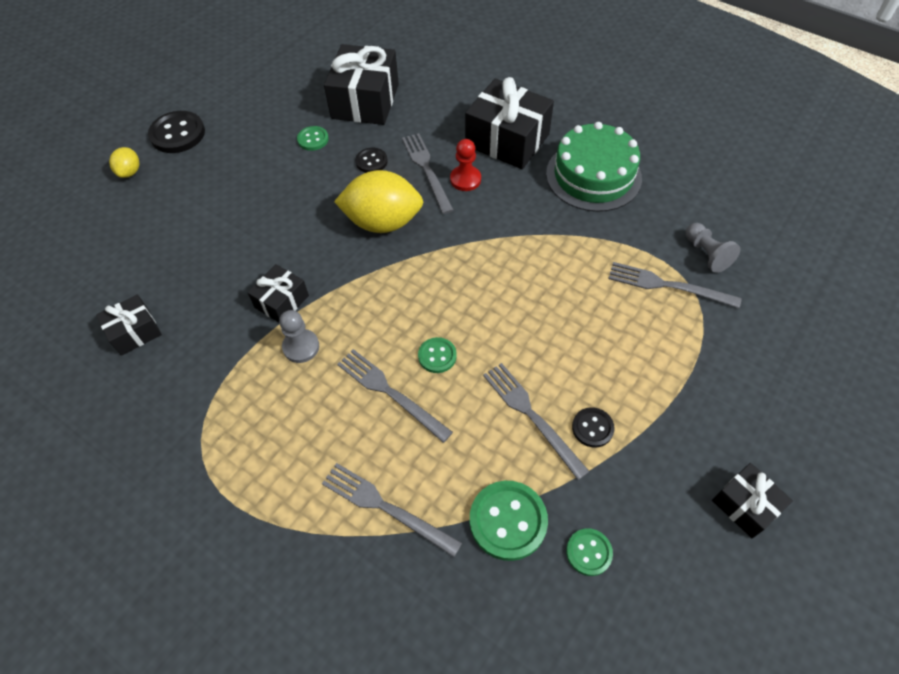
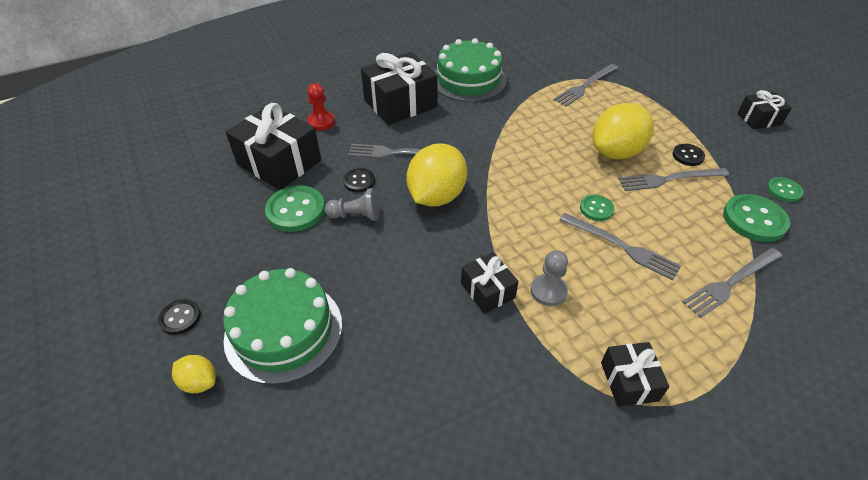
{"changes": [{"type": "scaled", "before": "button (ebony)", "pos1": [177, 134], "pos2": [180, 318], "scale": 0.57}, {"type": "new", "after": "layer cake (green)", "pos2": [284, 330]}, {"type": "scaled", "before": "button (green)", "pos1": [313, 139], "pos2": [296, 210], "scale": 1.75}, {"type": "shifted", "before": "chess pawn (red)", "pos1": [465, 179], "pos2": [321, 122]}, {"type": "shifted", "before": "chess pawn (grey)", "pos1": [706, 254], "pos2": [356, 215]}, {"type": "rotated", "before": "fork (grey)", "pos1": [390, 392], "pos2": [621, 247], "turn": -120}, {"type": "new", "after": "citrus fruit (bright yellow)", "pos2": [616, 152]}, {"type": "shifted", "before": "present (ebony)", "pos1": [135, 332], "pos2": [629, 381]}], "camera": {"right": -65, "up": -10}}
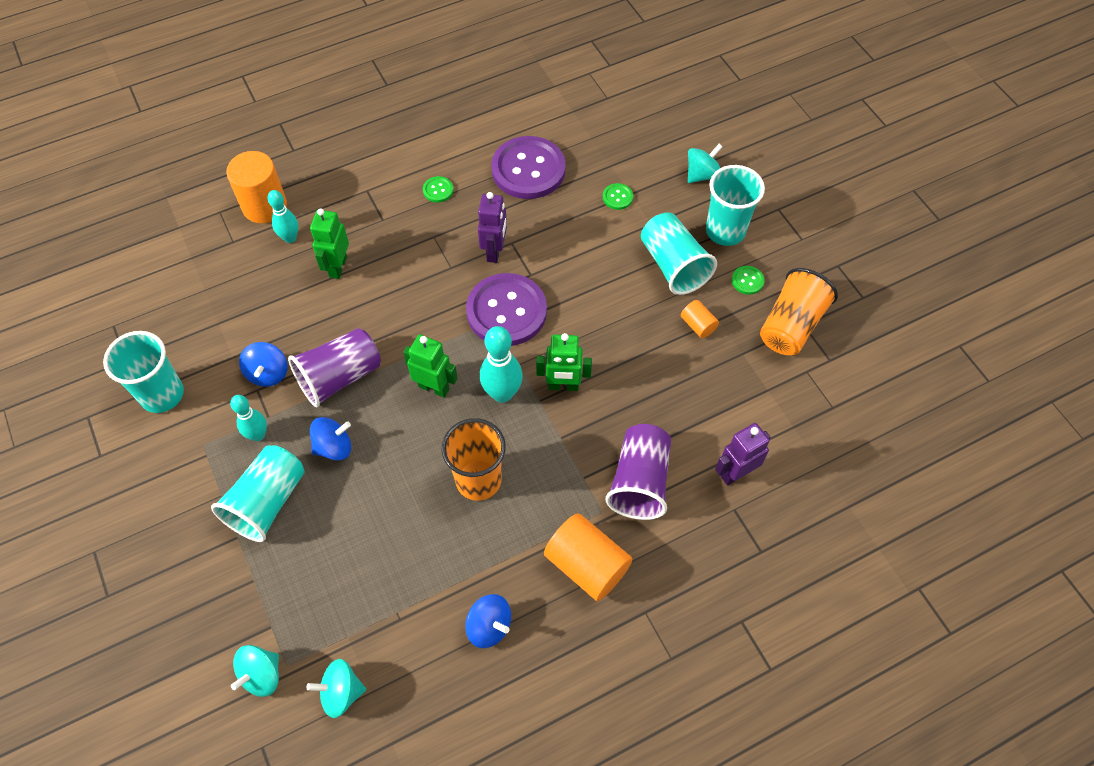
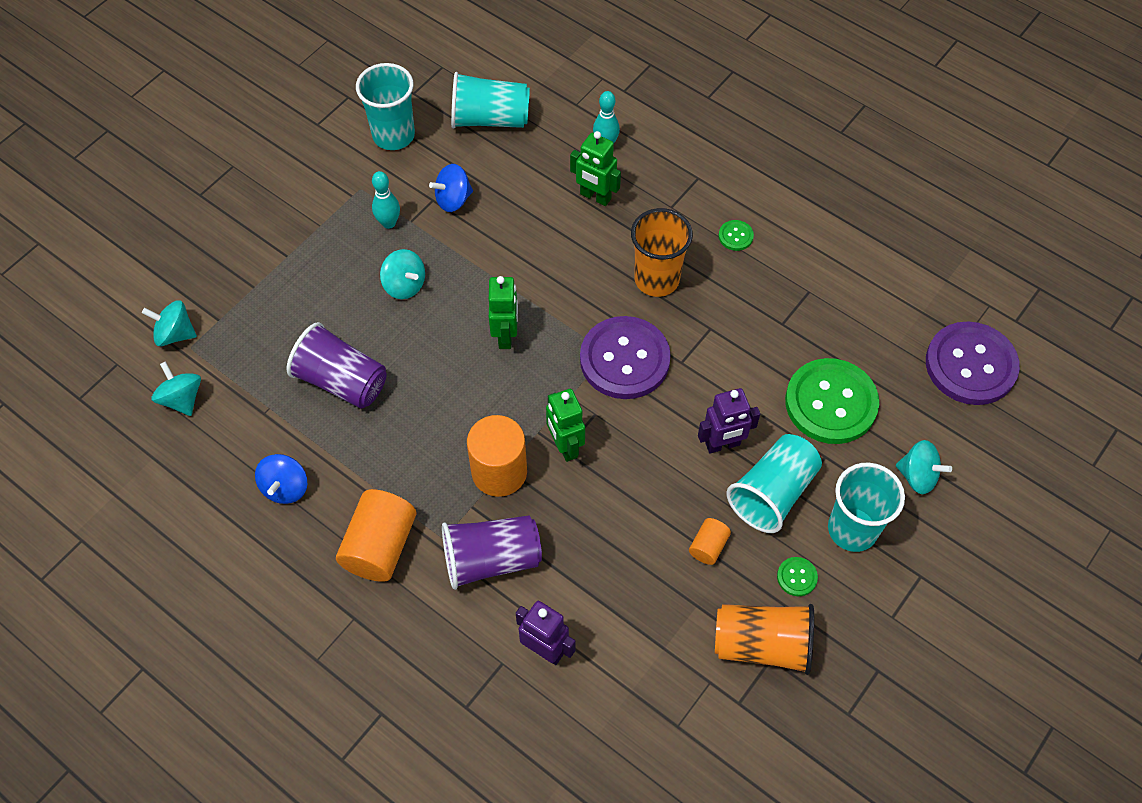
{"changes": [{"type": "shifted", "before": "beaker (purple)", "pos1": [340, 377], "pos2": [341, 381]}, {"type": "repainted", "before": "toy top (cobalt)", "after": "toy top (aqua)", "pos1": [334, 447], "pos2": [404, 285]}, {"type": "shifted", "before": "beaker (aqua)", "pos1": [267, 502], "pos2": [490, 119]}, {"type": "shifted", "before": "cylinder (bright orange)", "pos1": [264, 206], "pos2": [499, 472]}, {"type": "rotated", "before": "toy robot (green)", "pos1": [337, 267], "pos2": [595, 197], "turn": -135}, {"type": "shifted", "before": "beaker (bright orange)", "pos1": [478, 480], "pos2": [656, 279]}, {"type": "shifted", "before": "toy robot (purple)", "pos1": [494, 251], "pos2": [723, 444]}, {"type": "scaled", "before": "button (green)", "pos1": [617, 197], "pos2": [831, 403], "scale": 2.45}, {"type": "shifted", "before": "button (purple)", "pos1": [528, 169], "pos2": [970, 365]}, {"type": "gone", "before": "tenpin (aqua)", "pos1": [502, 393]}], "camera": {"right": 65, "up": 0}}
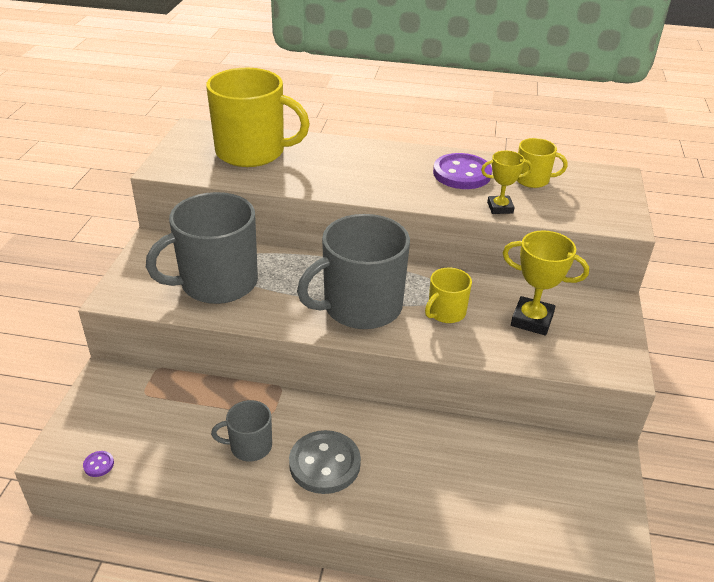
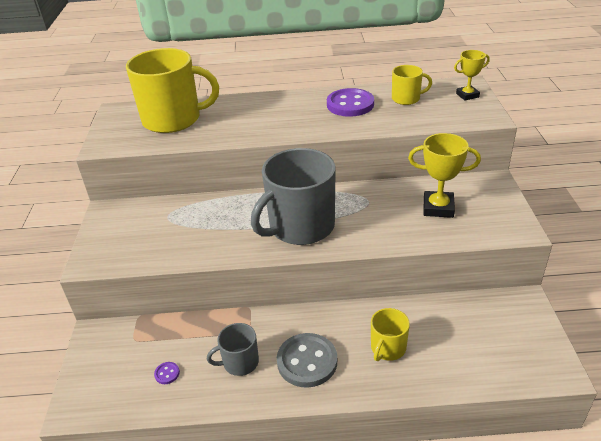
{"changes": [{"type": "shifted", "before": "button (purple)", "pos1": [98, 464], "pos2": [167, 373]}, {"type": "shifted", "before": "tea mug (bright yellow)", "pos1": [446, 312], "pos2": [388, 348]}, {"type": "shifted", "before": "prize cup (bright yellow)", "pos1": [500, 208], "pos2": [467, 95]}, {"type": "gone", "before": "tea mug (grey)", "pos1": [217, 283]}], "camera": {"right": -10, "up": 0}}
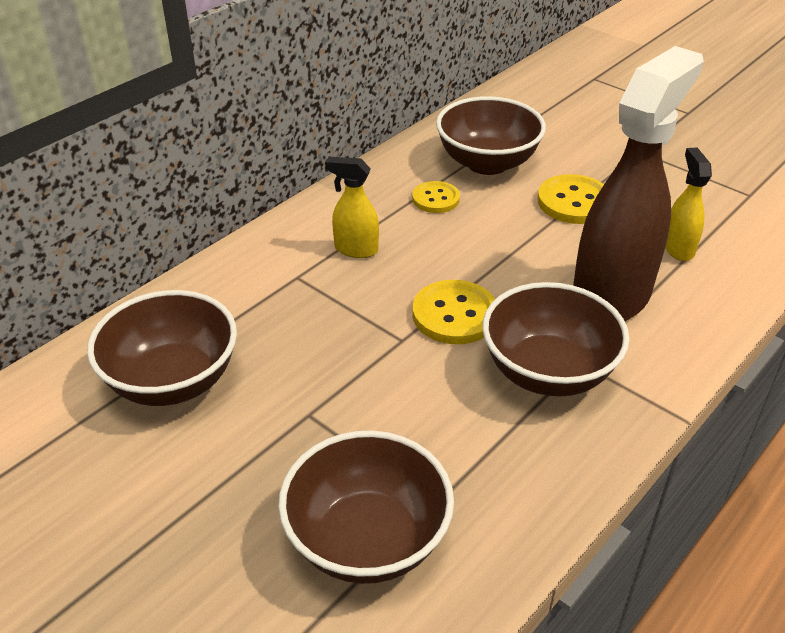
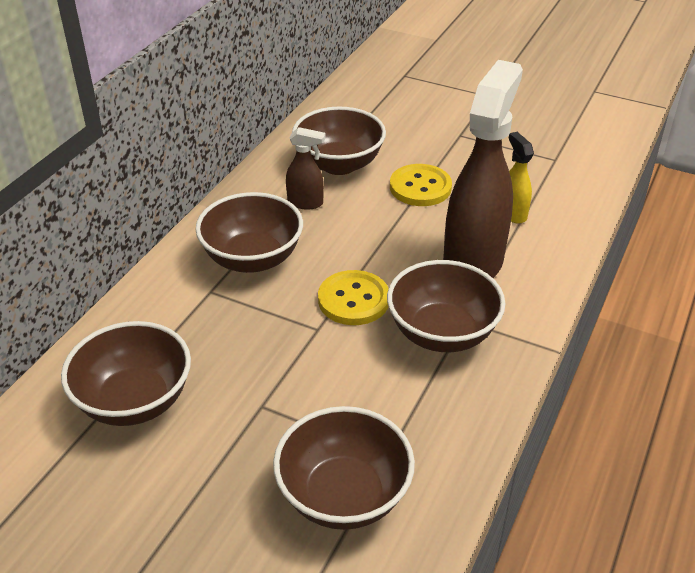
{"changes": [{"type": "swapped", "before": "spray bottle (bright yellow)", "after": "serving bowl (dark brown)", "pos1": [355, 249], "pos2": [252, 258]}, {"type": "swapped", "before": "button (bright yellow)", "after": "spray bottle (dark brown)", "pos1": [435, 199], "pos2": [306, 203]}], "camera": {"right": -15, "up": 0}}
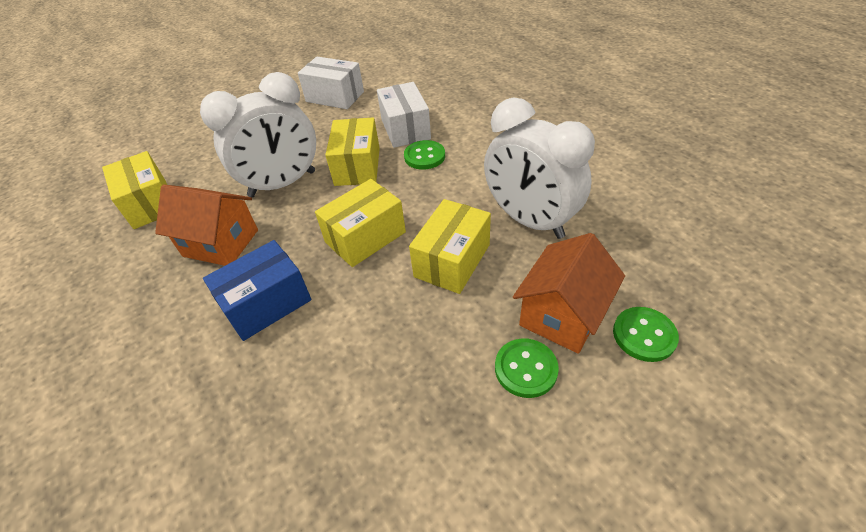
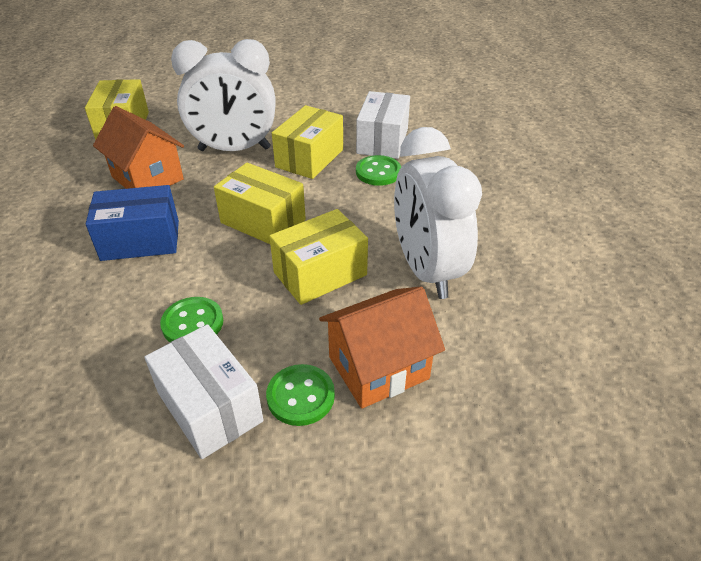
{"changes": [{"type": "shifted", "before": "package (snow-white)", "pos1": [335, 97], "pos2": [209, 407]}, {"type": "shifted", "before": "button (green)", "pos1": [644, 335], "pos2": [192, 323]}, {"type": "rotated", "before": "package (bright yellow)", "pos1": [365, 237], "pos2": [263, 221], "turn": 45}], "camera": {"right": 25, "up": -5}}
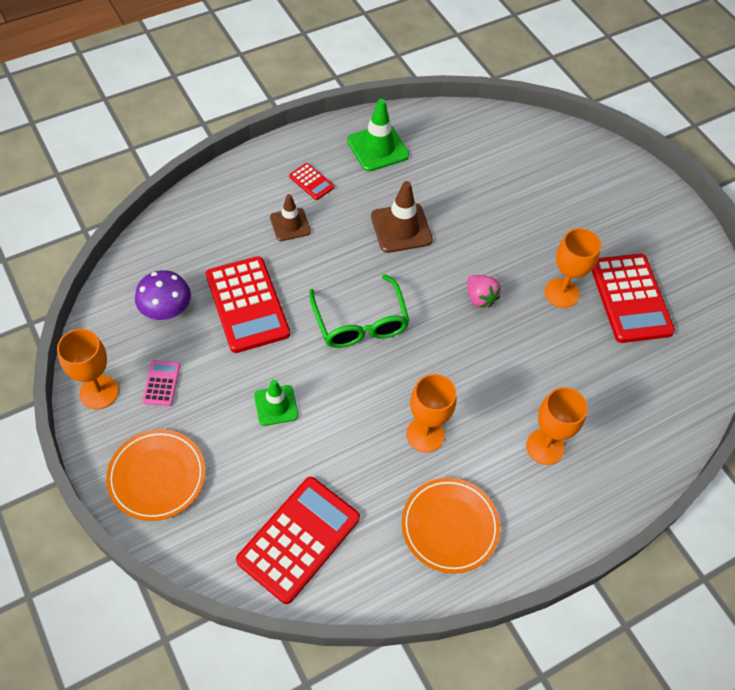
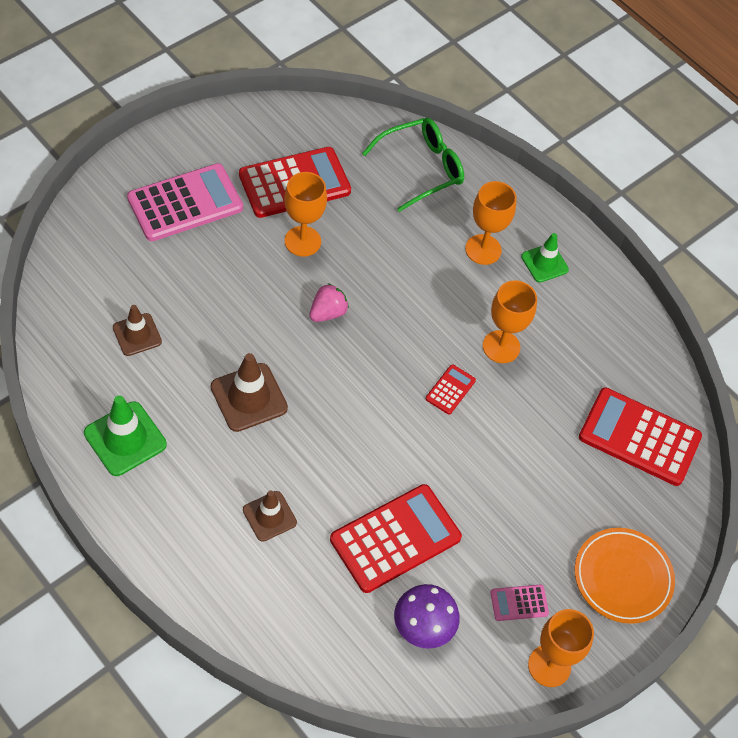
{"changes": [{"type": "new", "after": "safety cone (dark brown)", "pos2": [137, 334]}, {"type": "new", "after": "pocket calculator (pink)", "pos2": [185, 203]}, {"type": "shifted", "before": "eyeglasses (green)", "pos1": [360, 321], "pos2": [420, 169]}, {"type": "shifted", "before": "pocket calculator (red)", "pos1": [311, 182], "pos2": [450, 389]}, {"type": "shifted", "before": "safety cone (green)", "pos1": [276, 405], "pos2": [544, 263]}, {"type": "gone", "before": "flat dish (bright orange)", "pos1": [450, 527]}], "camera": {"right": -105, "up": 0}}
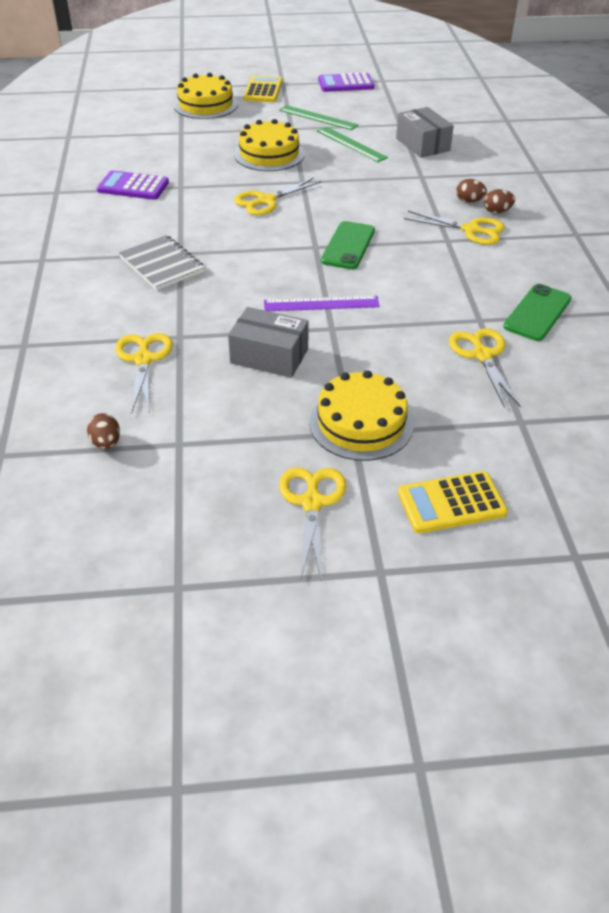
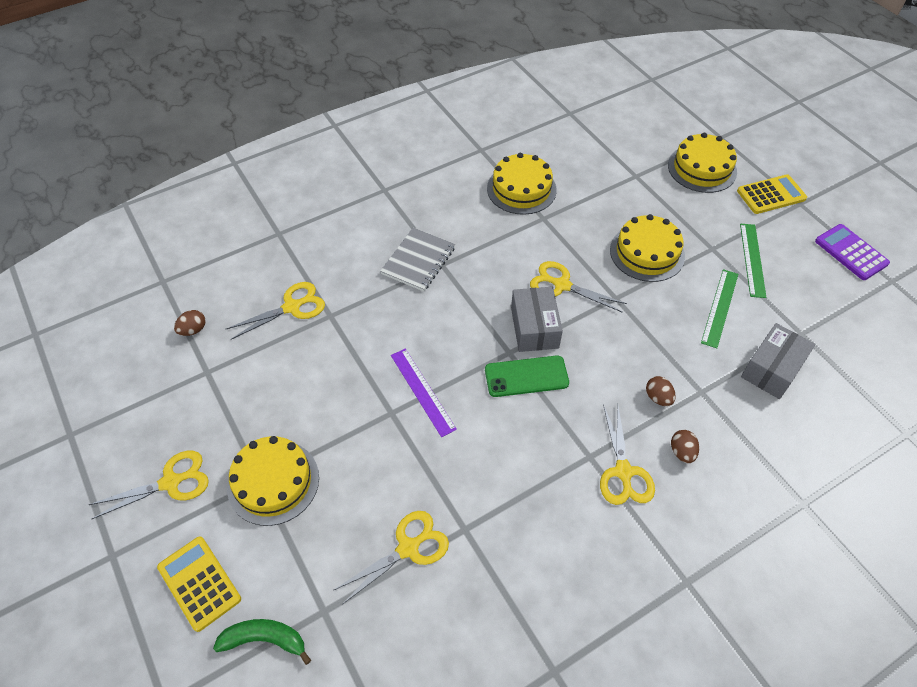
{"changes": [{"type": "new", "after": "banana fruit (green)", "pos2": [265, 639]}, {"type": "swapped", "before": "pocket calculator (purple)", "after": "layer cake (bright yellow)", "pos1": [133, 186], "pos2": [521, 189]}, {"type": "shifted", "before": "package (grey)", "pos1": [269, 356], "pos2": [534, 328]}, {"type": "shifted", "before": "toy egg (dark brown)", "pos1": [497, 211], "pos2": [658, 397]}, {"type": "gone", "before": "mobile phone (green)", "pos1": [537, 313]}], "camera": {"right": 65, "up": 10}}
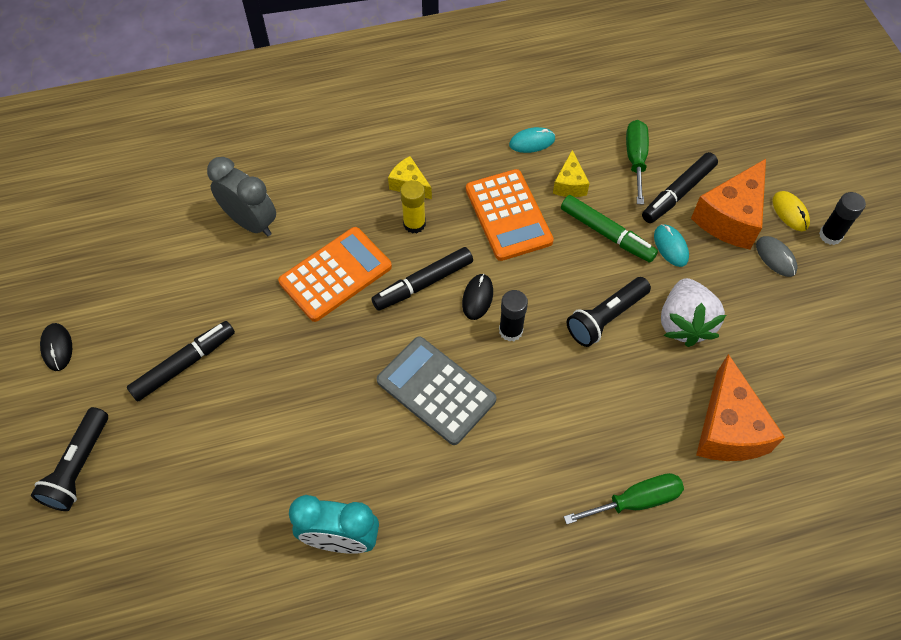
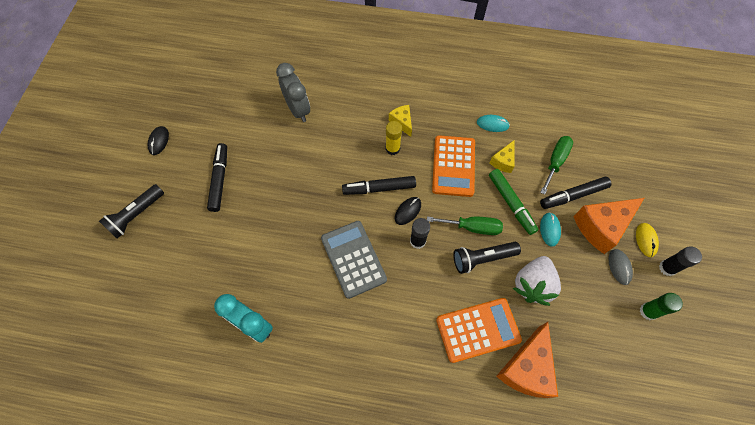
{"changes": [{"type": "rotated", "before": "marker pen (ebony)", "pos1": [184, 364], "pos2": [219, 180], "turn": -75}, {"type": "shifted", "before": "hand screwdriver (green)", "pos1": [635, 501], "pos2": [472, 227]}, {"type": "shifted", "before": "pocket calculator (bright orange)", "pos1": [335, 274], "pos2": [478, 329]}, {"type": "new", "after": "glue stick (green)", "pos2": [648, 311]}], "camera": {"right": 25, "up": 5}}
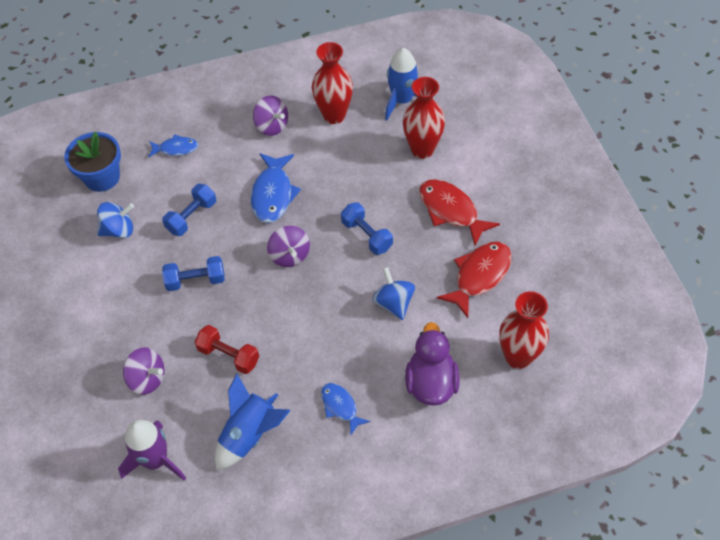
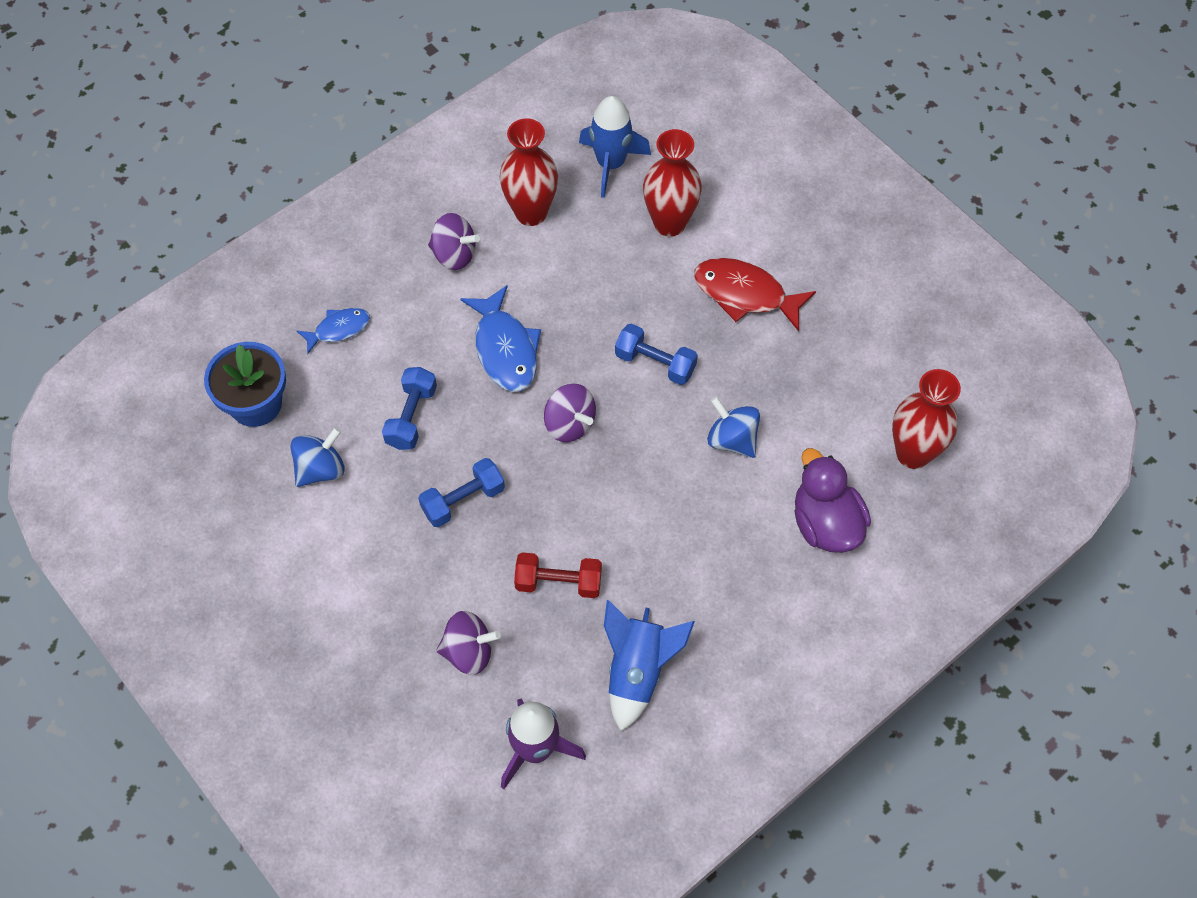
{"changes": [{"type": "gone", "before": "fish (cobalt)", "pos1": [340, 406]}, {"type": "gone", "before": "fish (red)", "pos1": [479, 276]}], "camera": {"right": -25, "up": 5}}
